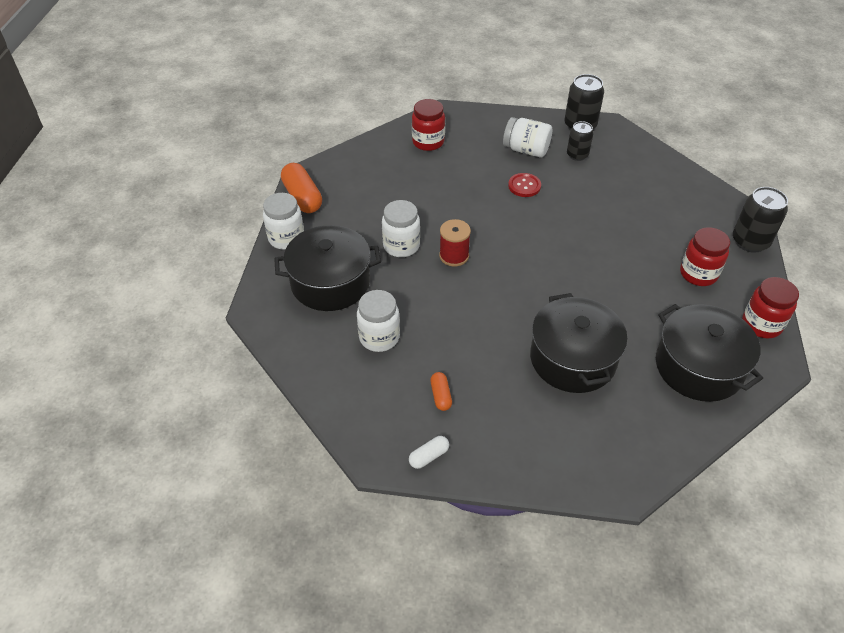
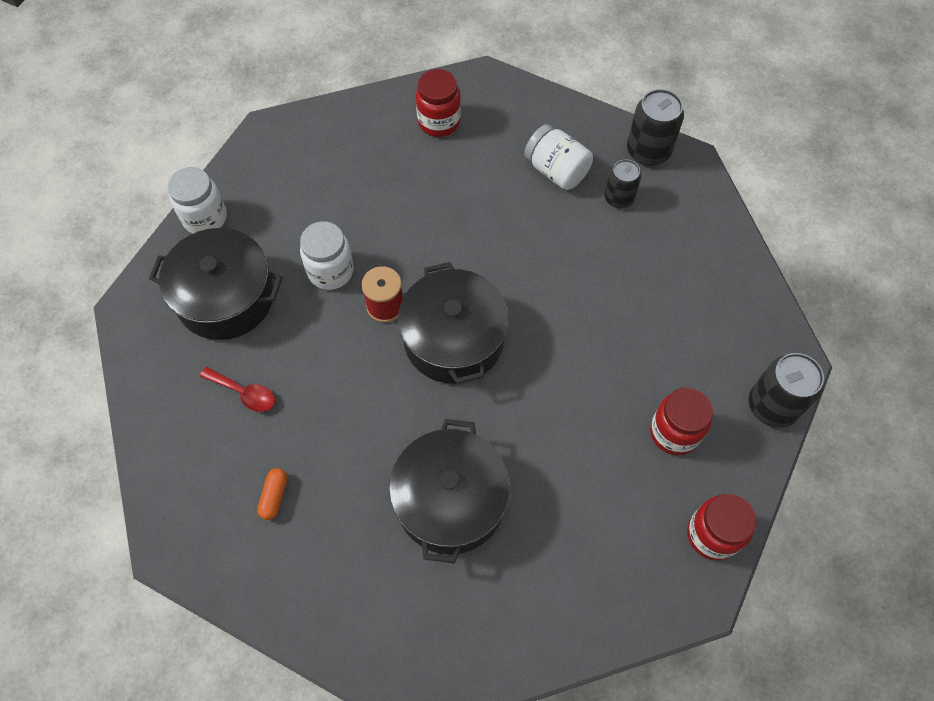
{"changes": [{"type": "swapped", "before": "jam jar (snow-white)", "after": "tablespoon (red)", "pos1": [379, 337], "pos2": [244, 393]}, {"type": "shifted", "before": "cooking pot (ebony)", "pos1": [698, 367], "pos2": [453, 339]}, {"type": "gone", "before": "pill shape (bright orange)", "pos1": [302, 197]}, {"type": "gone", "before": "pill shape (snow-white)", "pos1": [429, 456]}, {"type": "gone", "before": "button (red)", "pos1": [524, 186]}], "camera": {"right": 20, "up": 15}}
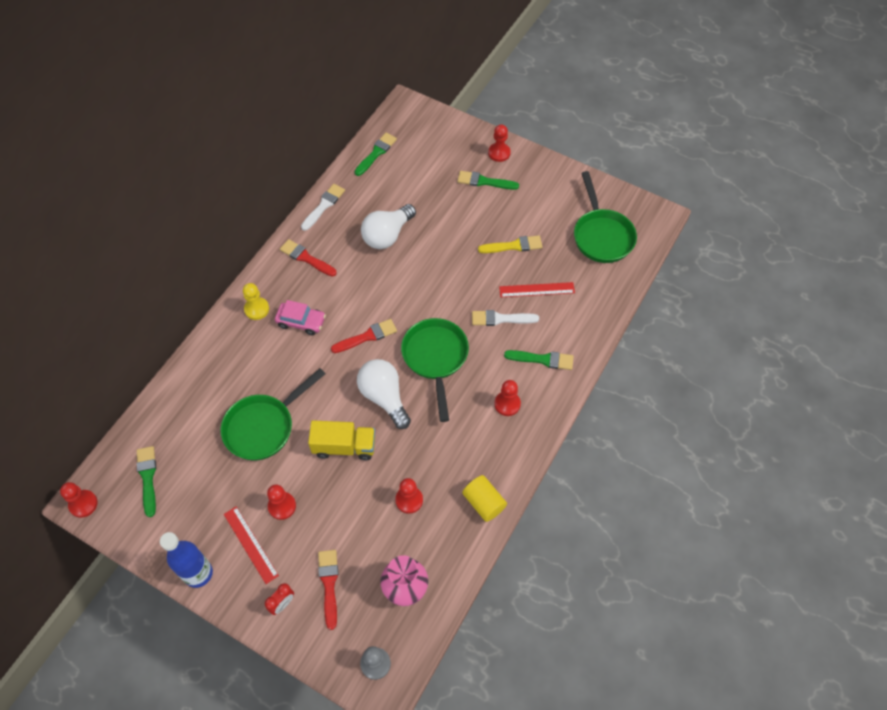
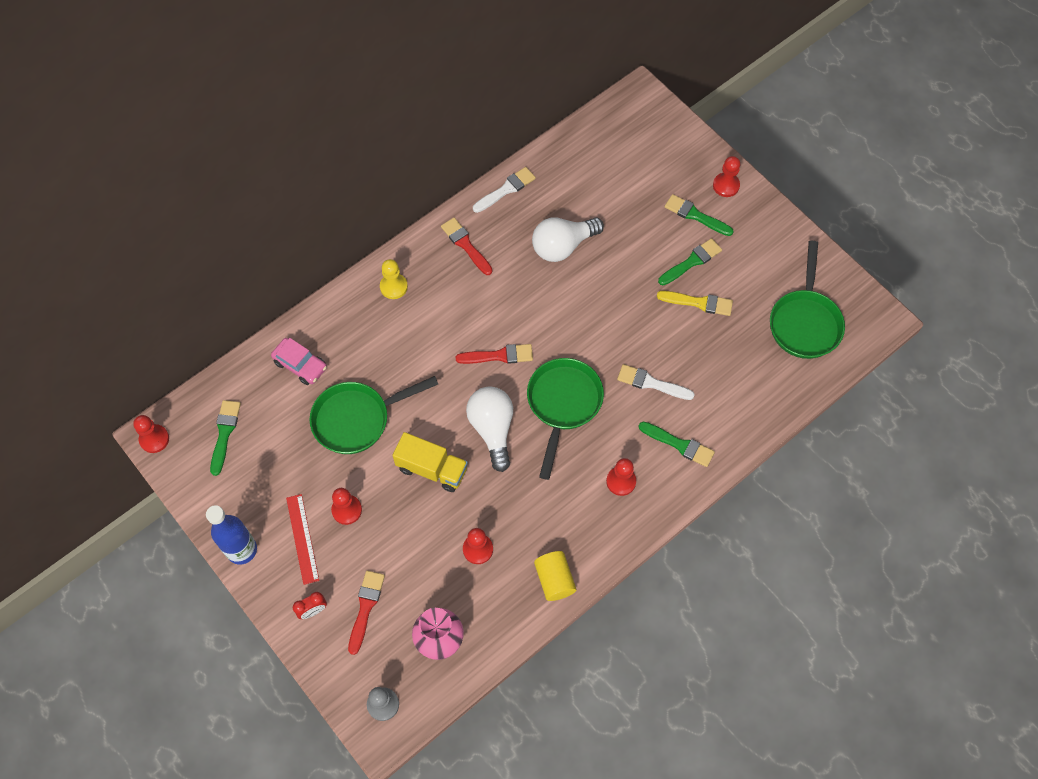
{"changes": [{"type": "shifted", "before": "car (pink)", "pos1": [301, 322], "pos2": [300, 365]}, {"type": "shifted", "before": "brush (green)", "pos1": [376, 153], "pos2": [692, 261]}, {"type": "gone", "before": "ruler (red)", "pos1": [536, 289]}], "camera": {"right": 20, "up": 5}}
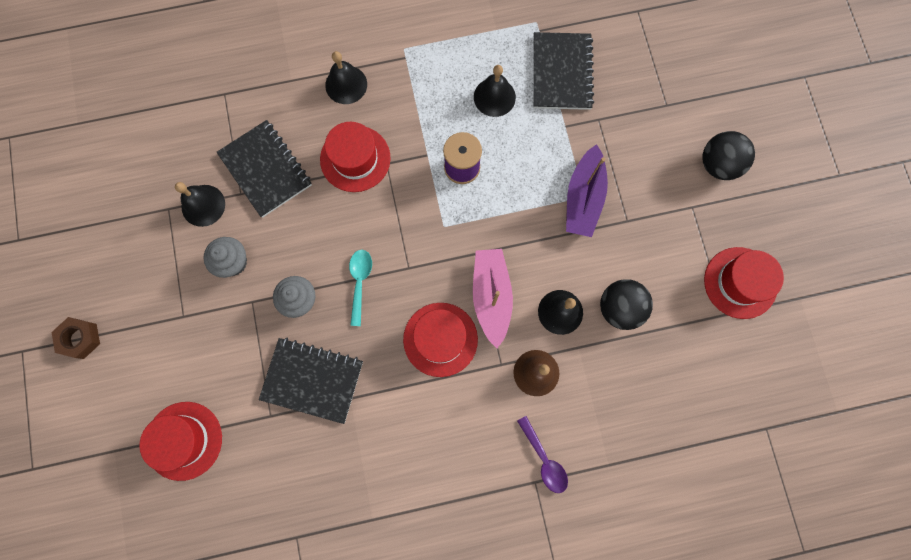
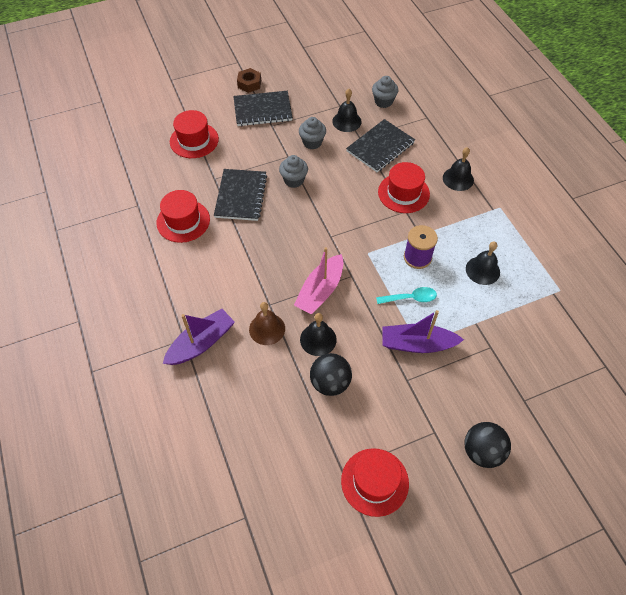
{"changes": [{"type": "shifted", "before": "hat (red)", "pos1": [440, 339], "pos2": [183, 221]}, {"type": "swapped", "before": "tablespoon (purple)", "after": "sailboat (purple)", "pos1": [544, 459], "pos2": [201, 343]}, {"type": "shifted", "before": "notebook (ebony)", "pos1": [561, 72], "pos2": [262, 110]}, {"type": "rotated", "before": "sailboat (pink)", "pos1": [491, 296], "pos2": [320, 291], "turn": 135}, {"type": "new", "after": "fairy cake (grey)", "pos2": [383, 102]}, {"type": "shifted", "before": "tablespoon (aqua)", "pos1": [360, 282], "pos2": [410, 298]}], "camera": {"right": 80, "up": -20}}
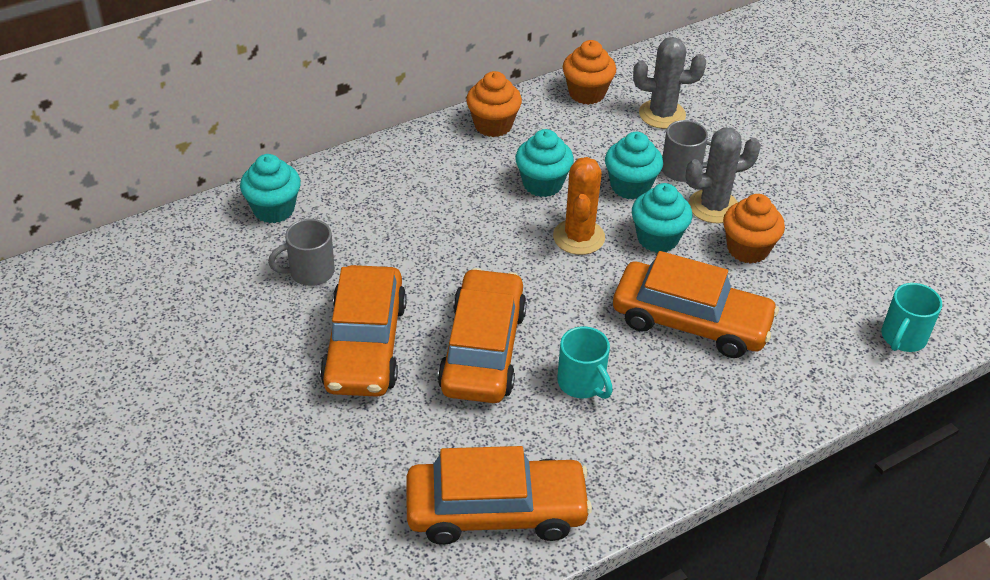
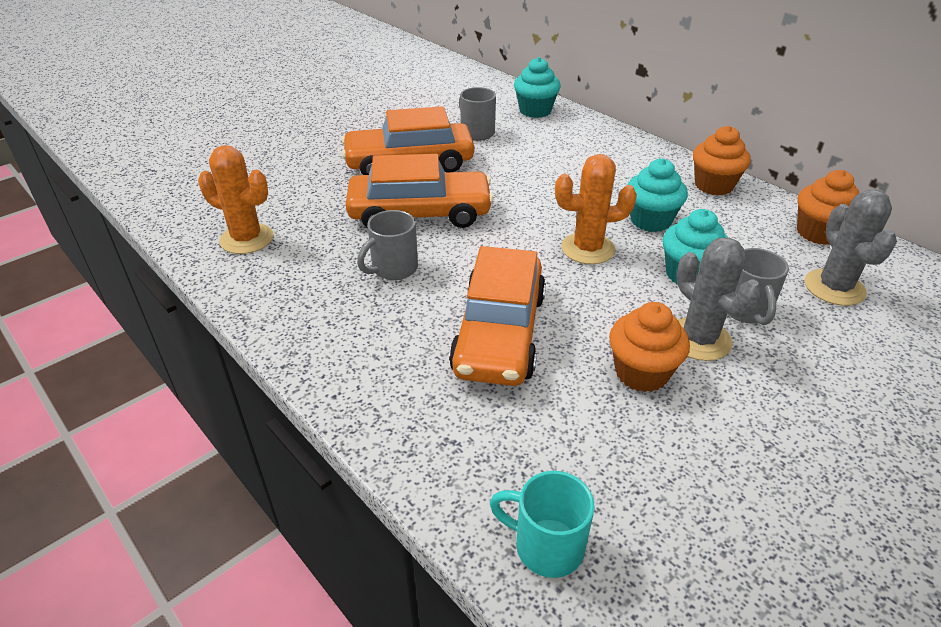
{"changes": [{"type": "swapped", "before": "car (bright orange)", "after": "cactus (bright orange)", "pos1": [496, 511], "pos2": [247, 239]}, {"type": "repainted", "before": "tea mug (aqua)", "after": "tea mug (grey)", "pos1": [582, 383], "pos2": [393, 269]}, {"type": "gone", "before": "fairy cake (aqua)", "pos1": [657, 238]}], "camera": {"right": 80, "up": -5}}
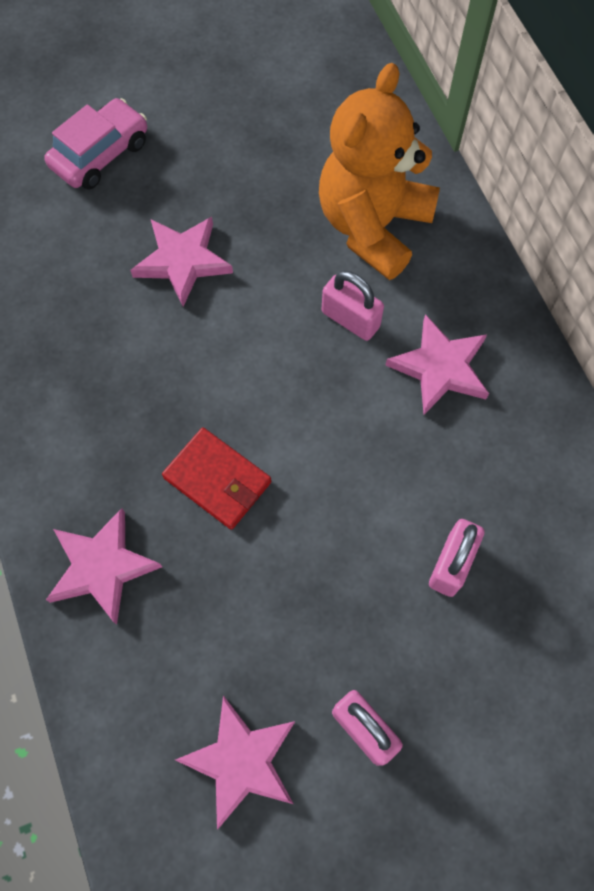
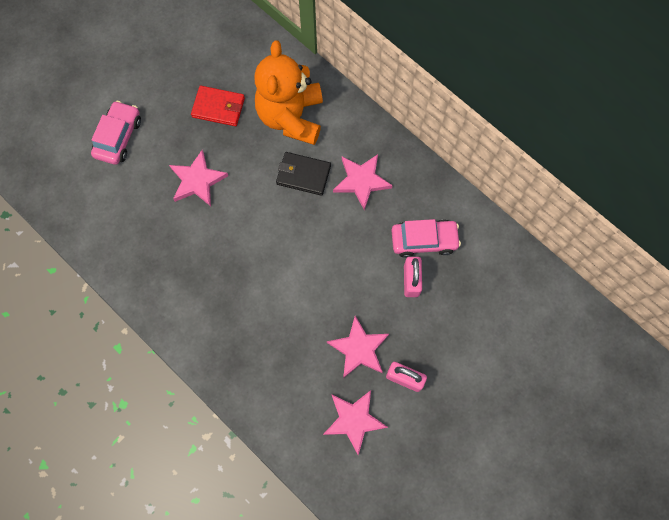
{"changes": [{"type": "shifted", "before": "billfold (red)", "pos1": [218, 480], "pos2": [218, 107]}, {"type": "swapped", "before": "small lock (pink)", "after": "billfold (ebony)", "pos1": [350, 319], "pos2": [303, 175]}, {"type": "shifted", "before": "star (pink)", "pos1": [102, 567], "pos2": [359, 349]}, {"type": "new", "after": "car (pink)", "pos2": [424, 240]}], "camera": {"right": -25, "up": 5}}
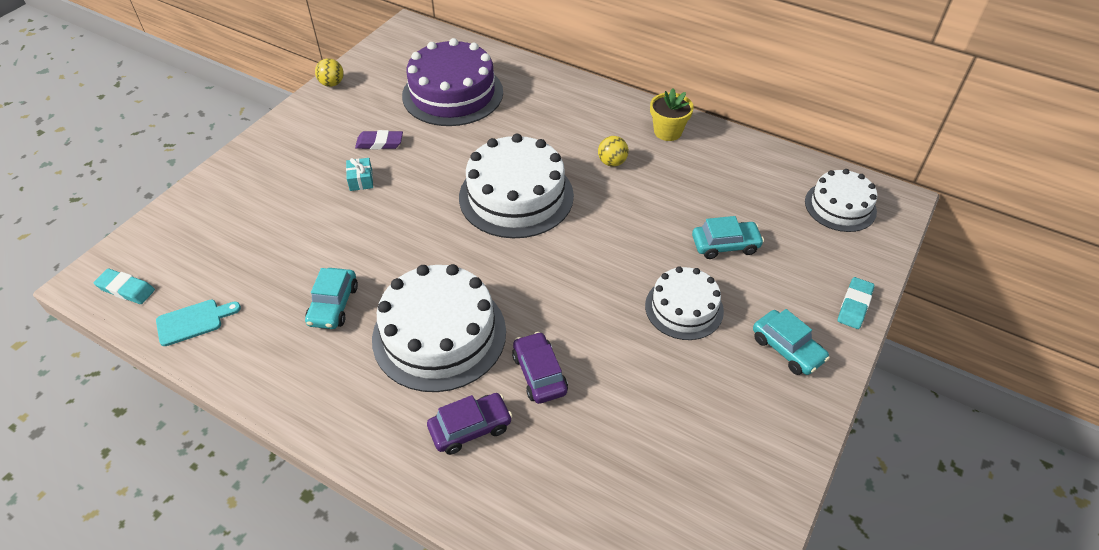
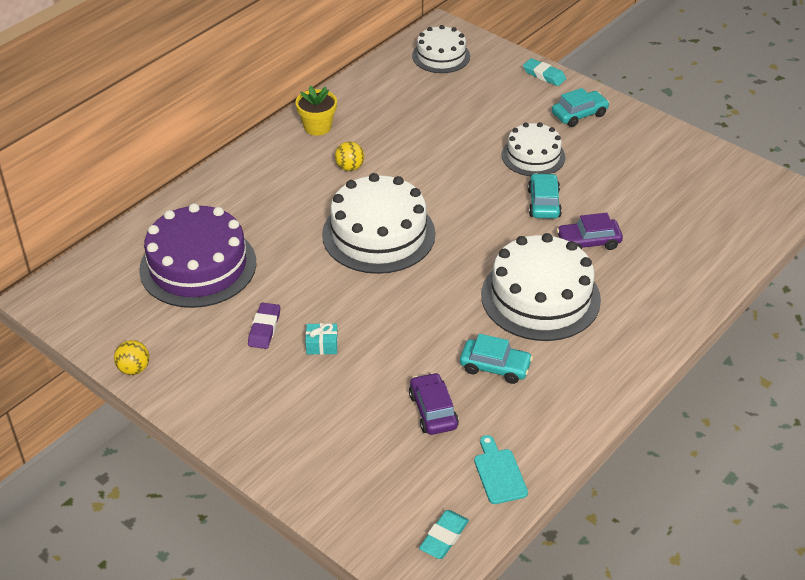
{"changes": [{"type": "shifted", "before": "car (purple)", "pos1": [470, 428], "pos2": [433, 411]}, {"type": "shifted", "before": "car (aqua)", "pos1": [725, 245], "pos2": [544, 203]}], "camera": {"right": -80, "up": -5}}
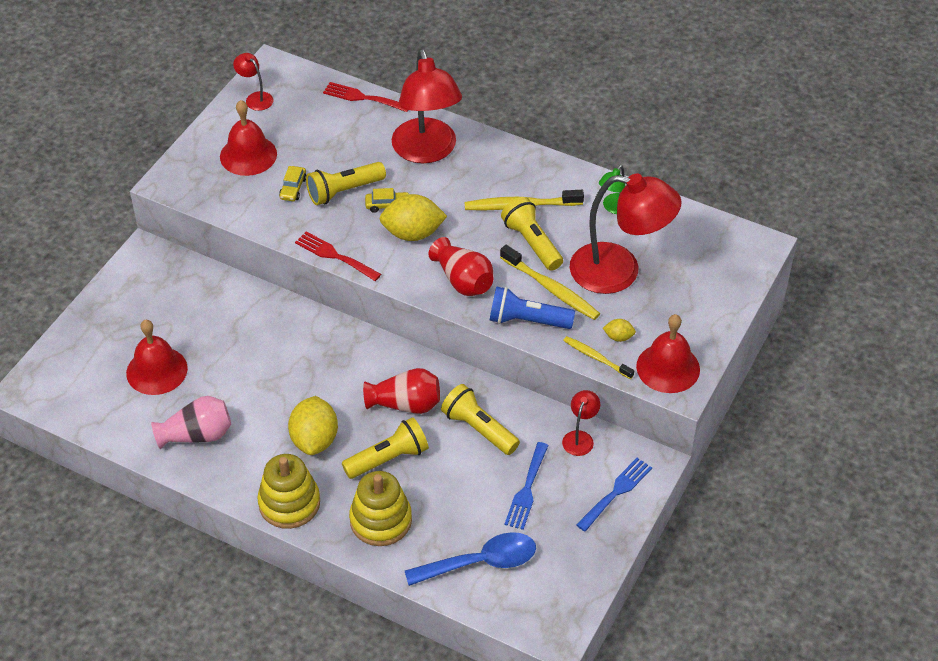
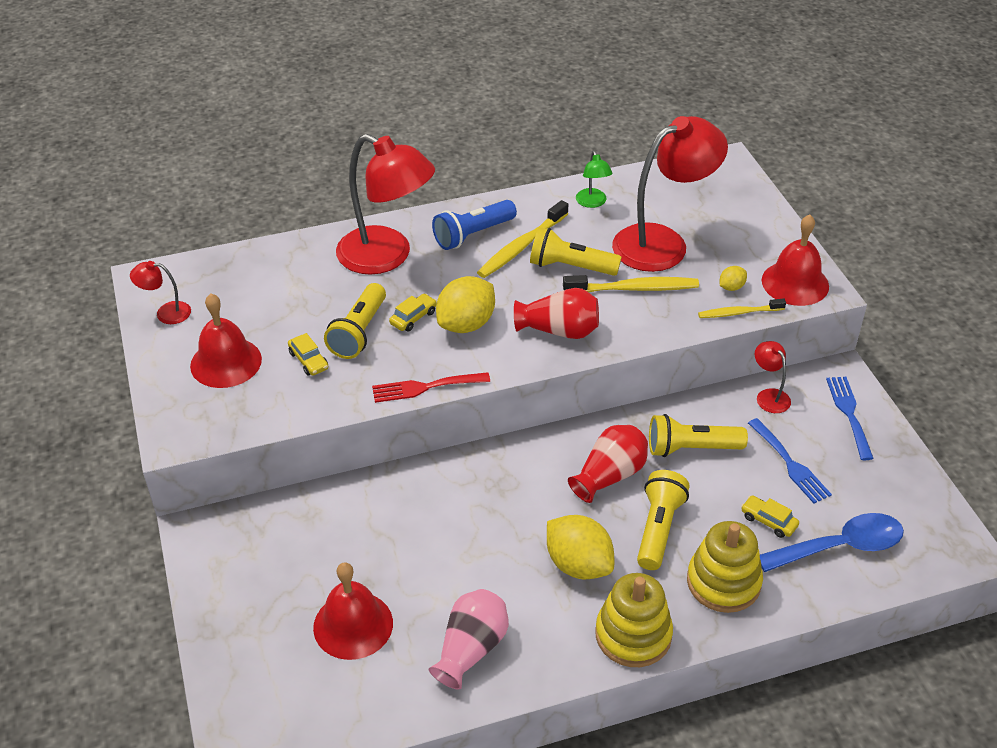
{"changes": [{"type": "shifted", "before": "flashlight (cobalt)", "pos1": [527, 321], "pos2": [473, 235]}, {"type": "new", "after": "car (bright yellow)", "pos2": [768, 521]}, {"type": "rotated", "before": "tablespoon (cobalt)", "pos1": [481, 562], "pos2": [840, 547], "turn": 45}, {"type": "gone", "before": "fork (red)", "pos1": [362, 97]}], "camera": {"right": -45, "up": -5}}
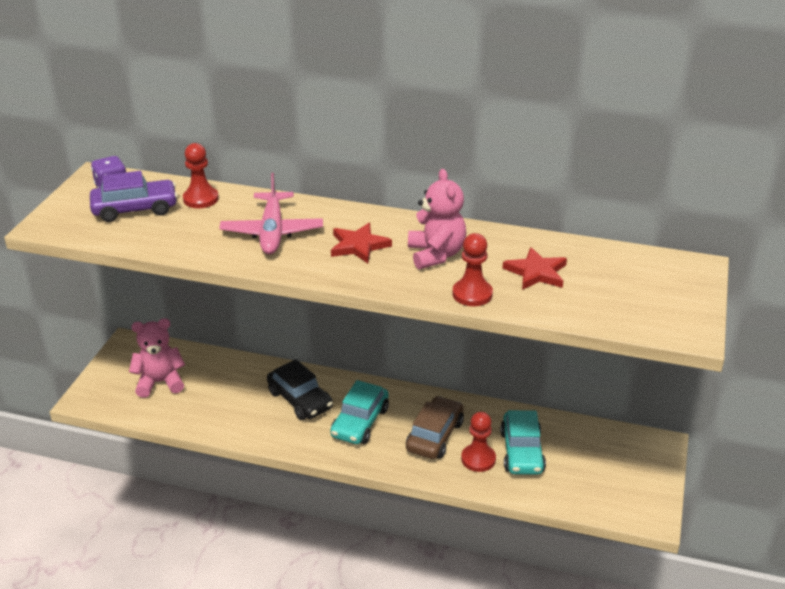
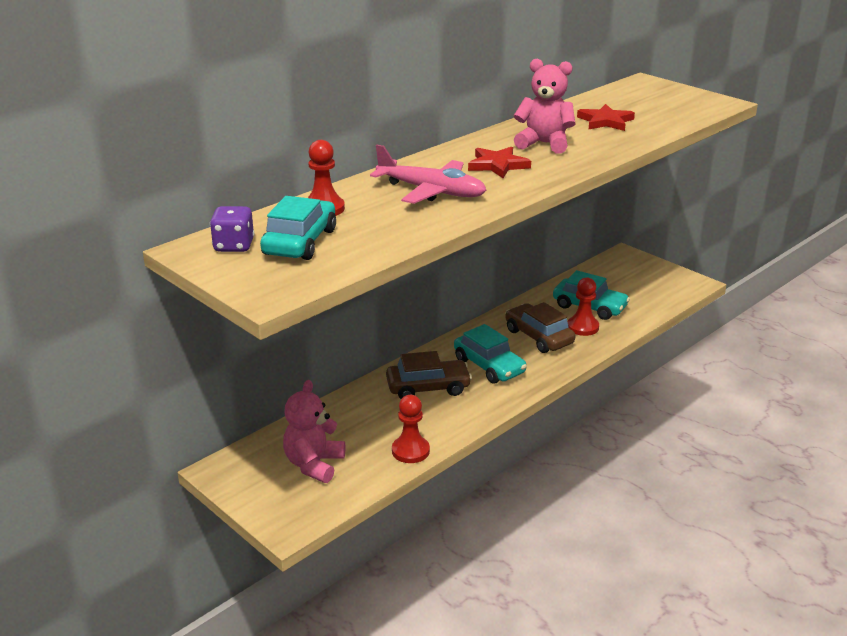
{"changes": [{"type": "repainted", "before": "car (purple)", "after": "car (aqua)", "pos1": [135, 209], "pos2": [300, 242]}, {"type": "repainted", "before": "car (ebony)", "after": "car (dark brown)", "pos1": [300, 400], "pos2": [428, 388]}, {"type": "shifted", "before": "chess pawn (red)", "pos1": [472, 294], "pos2": [410, 451]}], "camera": {"right": -60, "up": -5}}
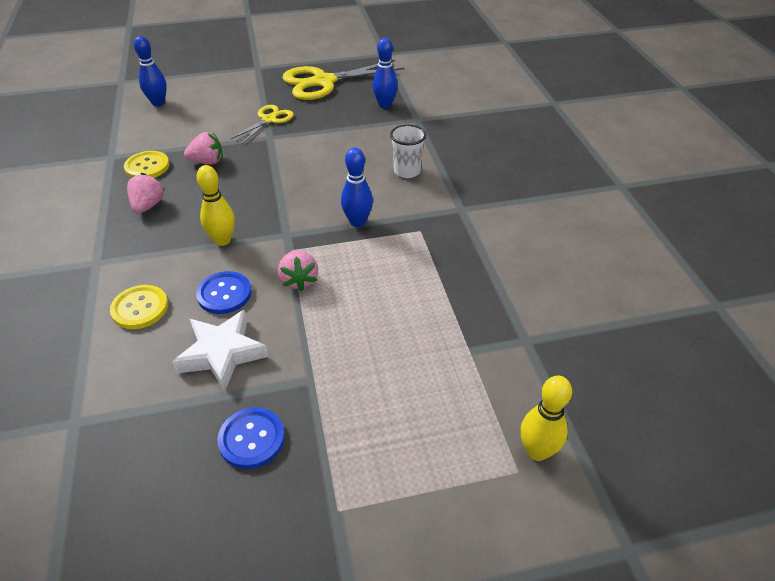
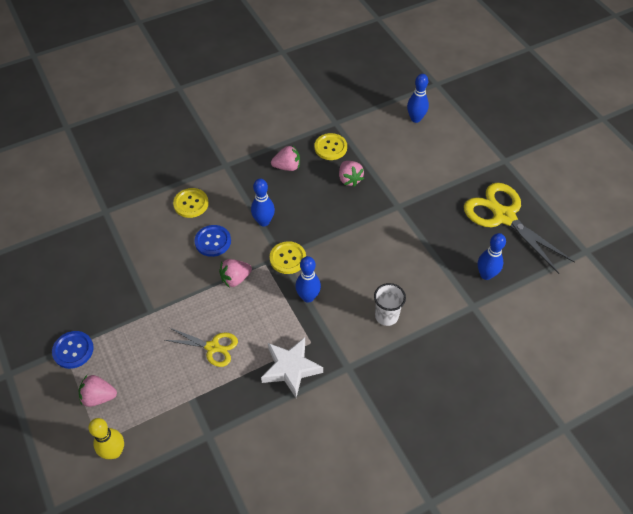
{"changes": [{"type": "shifted", "before": "button (cobalt)", "pos1": [251, 439], "pos2": [73, 350]}, {"type": "new", "after": "berry (pink)", "pos2": [99, 397]}, {"type": "shifted", "before": "shears (bright yellow)", "pos1": [269, 120], "pos2": [213, 347]}, {"type": "repainted", "before": "tenpin (bright yellow)", "after": "tenpin (cobalt)", "pos1": [223, 240], "pos2": [264, 221]}, {"type": "shifted", "before": "star (snow-white)", "pos1": [222, 353], "pos2": [290, 368]}, {"type": "new", "after": "button (bright yellow)", "pos2": [288, 258]}], "camera": {"right": 75, "up": 10}}
